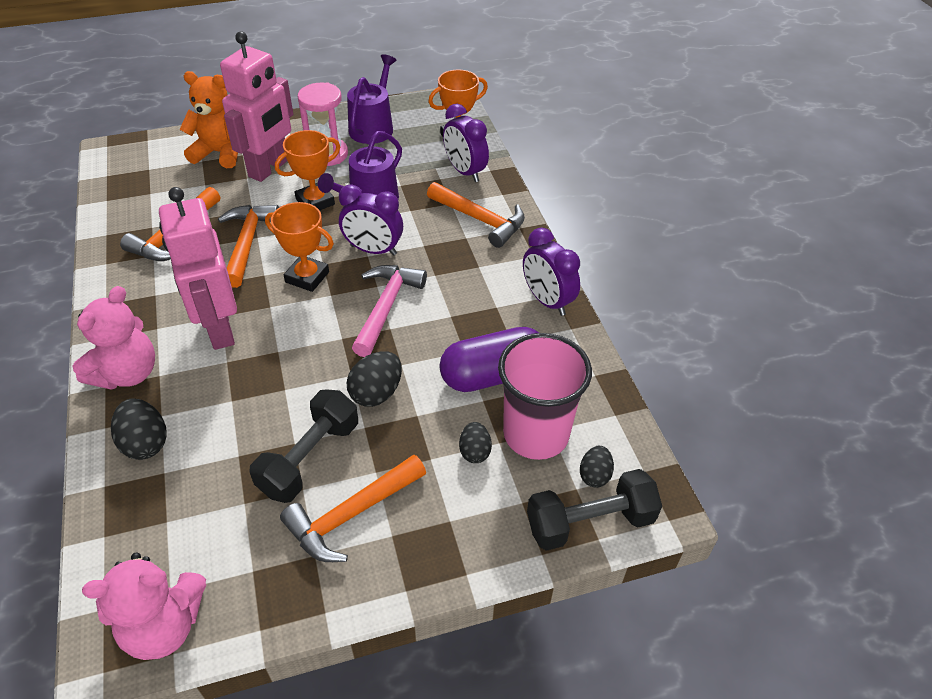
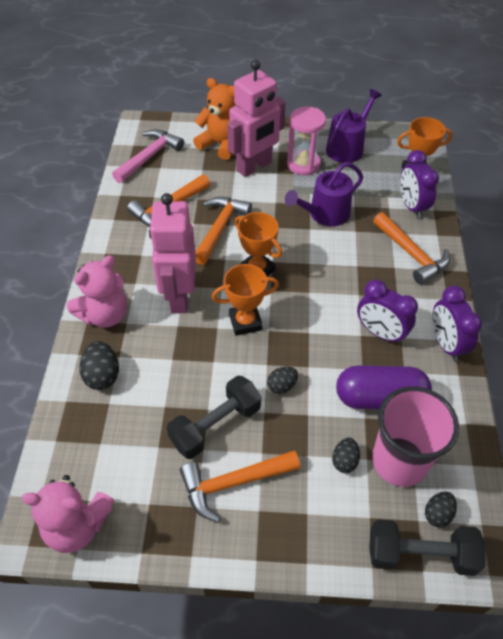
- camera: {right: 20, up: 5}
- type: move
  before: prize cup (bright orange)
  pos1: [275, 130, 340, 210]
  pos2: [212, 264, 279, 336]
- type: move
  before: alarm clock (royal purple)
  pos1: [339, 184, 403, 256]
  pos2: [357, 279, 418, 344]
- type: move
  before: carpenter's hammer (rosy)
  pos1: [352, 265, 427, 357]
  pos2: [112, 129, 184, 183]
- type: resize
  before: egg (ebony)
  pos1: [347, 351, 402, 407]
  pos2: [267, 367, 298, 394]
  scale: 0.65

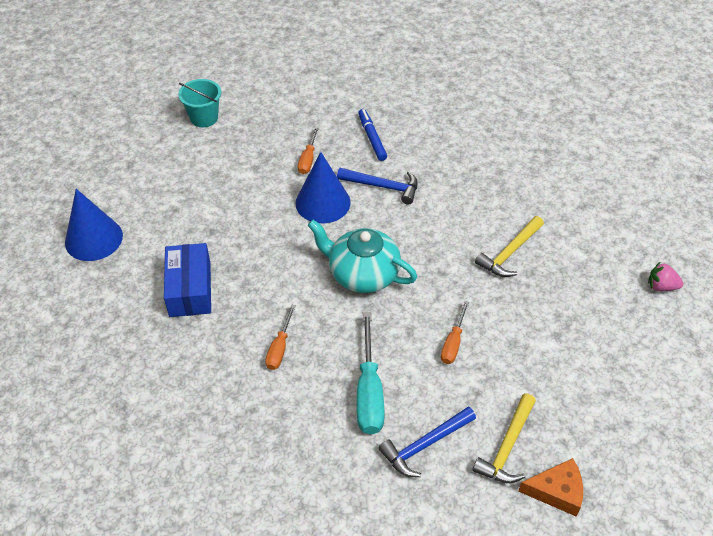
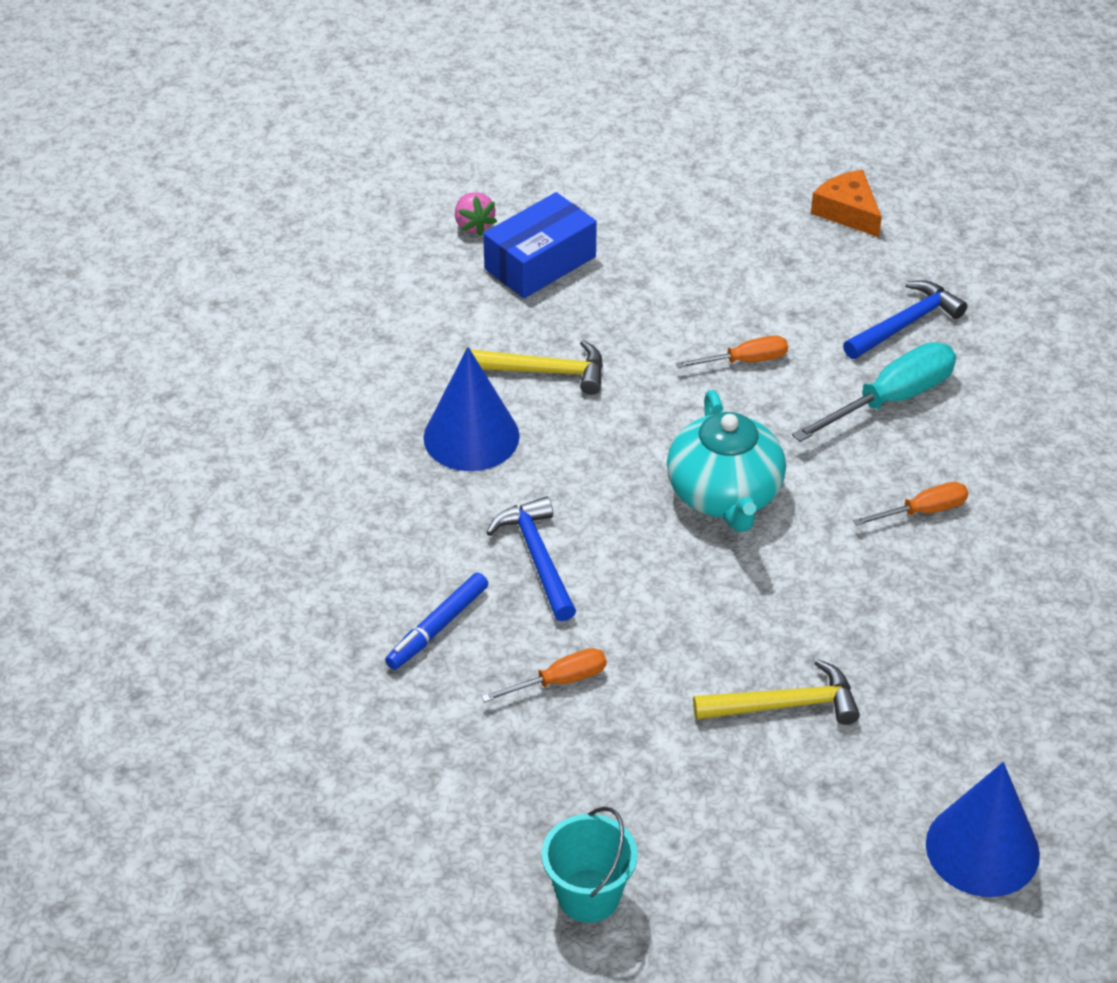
- camera: {right: -125, up: -5}
- type: move
  before: parcel (cobalt)
  pos1: [164, 243, 211, 317]
  pos2: [483, 192, 597, 298]
- type: move
  before: cone shape (cobalt)
  pos1: [295, 152, 351, 223]
  pos2: [423, 347, 520, 471]
- type: move
  before: carpenter's hammer (golden)
  pos1: [472, 394, 536, 483]
  pos2: [693, 659, 860, 725]
- type: rotate
  before: carpenter's hammer (cobalt)
  pos1: [379, 407, 476, 477]
  pos2: [843, 280, 967, 359]
  turn: -60

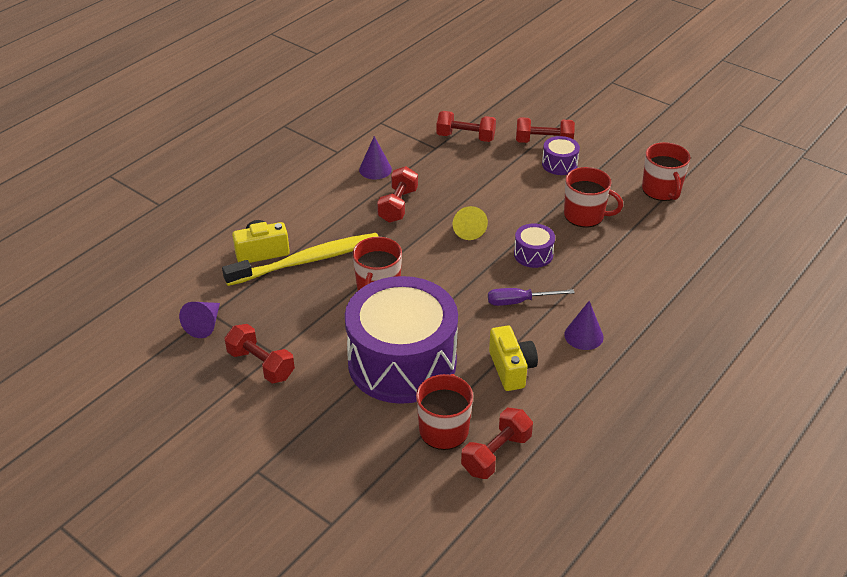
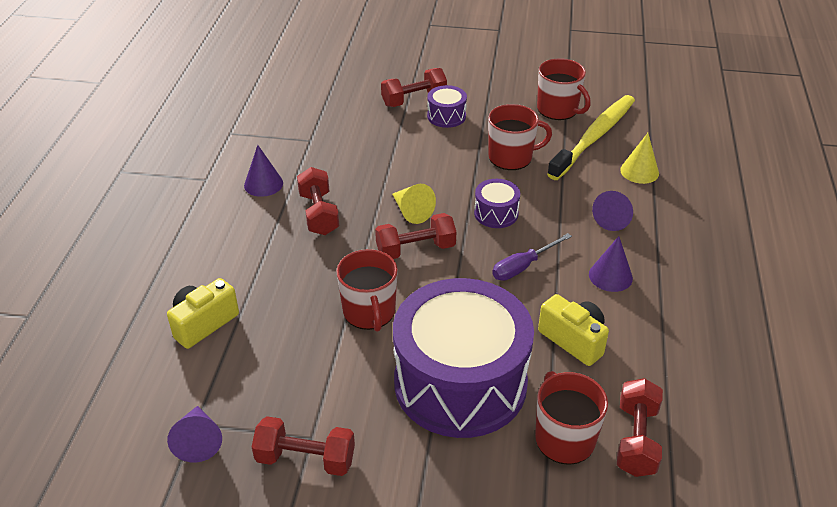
- camera: {right: -30, up: 0}
- type: insert
  after: cone shape (royal purple)
  pos2: [592, 191, 633, 231]
- type: insert
  after: cone shape (golden)
  pos2: [620, 133, 659, 184]
- type: move
  before: tooth brush (golden)
  pos1: [222, 233, 379, 286]
  pos2: [547, 95, 635, 180]
- type: move
  before: hand weight (scarlet)
  pos1: [437, 111, 496, 142]
  pos2: [375, 213, 456, 259]

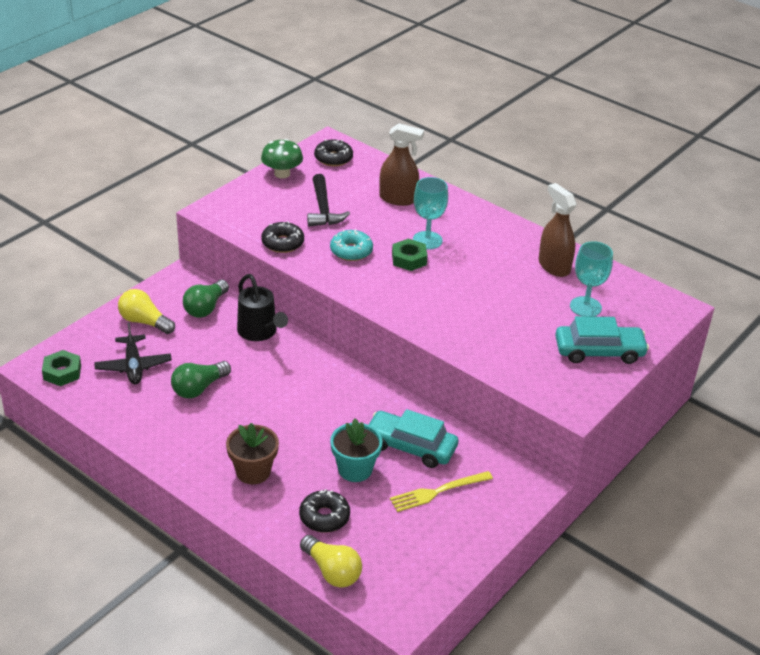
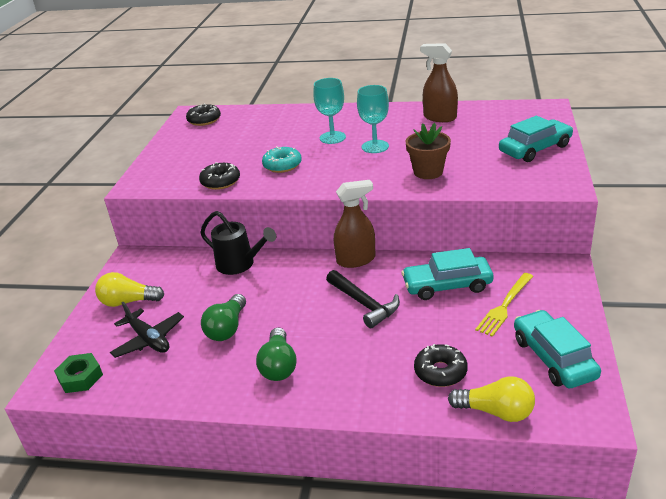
- camera: {right: -25, up: -5}
- type: delete
  before: toadstool (leaf-green)
  pos1: [261, 139, 303, 179]
- type: delete
  before: flower pot (teal)
  pos1: [330, 418, 383, 482]
- type: delete
  before: hex nut (leaf-green)
  pos1: [392, 239, 428, 271]
- type: insert
  after: car (teal)
  pos2: [514, 310, 601, 388]
- type: move
  before: lightbulb (leaf-green)
  pos1: [183, 280, 229, 318]
  pos2: [256, 327, 296, 381]
- type: move
  before: flower pot (dark brown)
  pos1: [226, 423, 279, 484]
  pos2: [405, 123, 451, 179]
- type: move
  before: carpenter's hammer (ebony)
  pos1: [307, 174, 350, 227]
  pos2: [326, 270, 400, 329]
- type: move
  before: spray cleaner (dark brown)
  pos1: [379, 123, 424, 206]
  pos2: [334, 180, 375, 268]
- type: move
  before: goblet (teal)
  pos1: [570, 241, 613, 317]
  pos2: [357, 85, 389, 153]

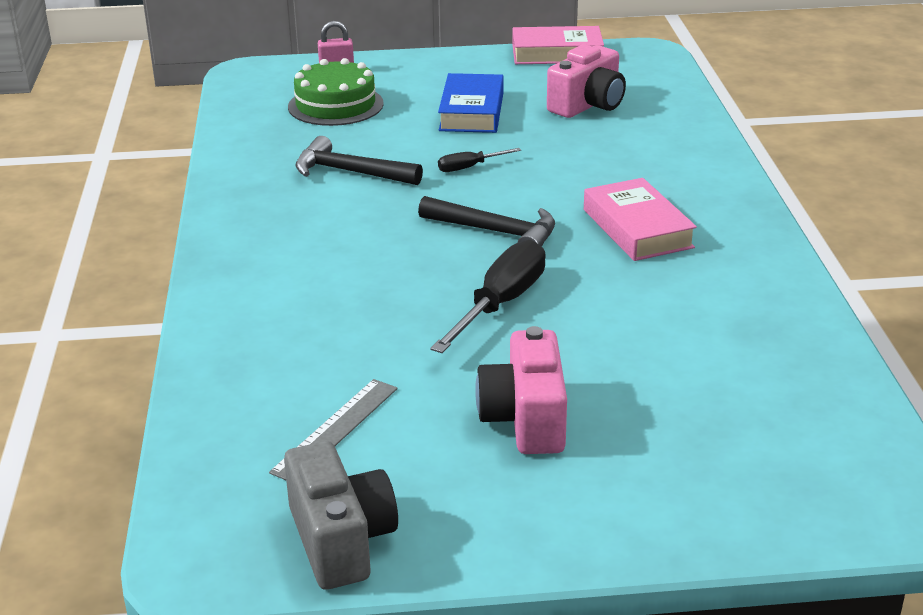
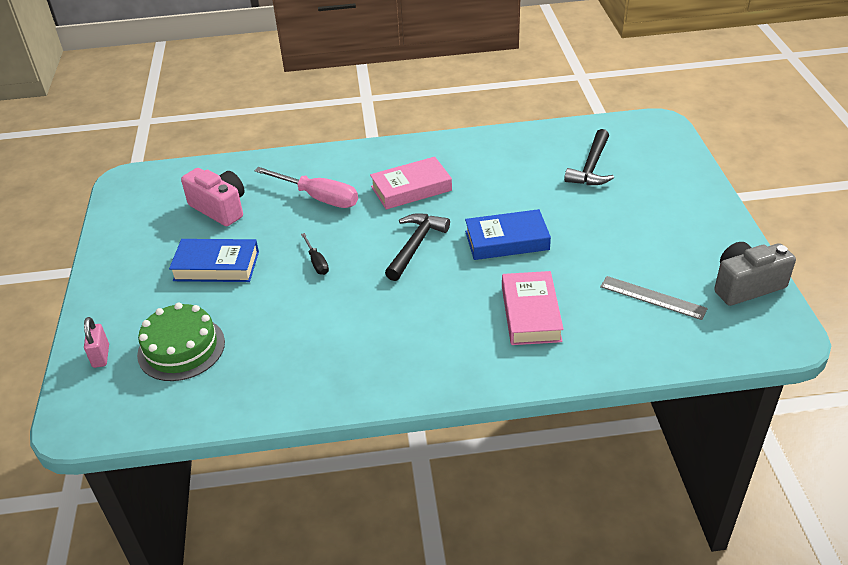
- camera: {right: -90, up: 10}
- type: delete
  before: photo camera (rosy)
  pos1: [475, 326, 567, 454]
- type: insert
  after: hand screwdriver (rosy)
  pos2: [254, 167, 358, 208]
- type: move
  before: carpenter's hammer (ebony)
  pos1: [295, 136, 423, 185]
  pos2: [564, 129, 614, 185]
- type: move
  before: book (rosy)
  pos1: [512, 26, 604, 64]
  pos2: [502, 271, 564, 345]
- type: replace
  before: hand screwdriver (ebony)
  after: book (cobalt)
  pos1: [430, 240, 546, 353]
  pos2: [465, 209, 551, 260]

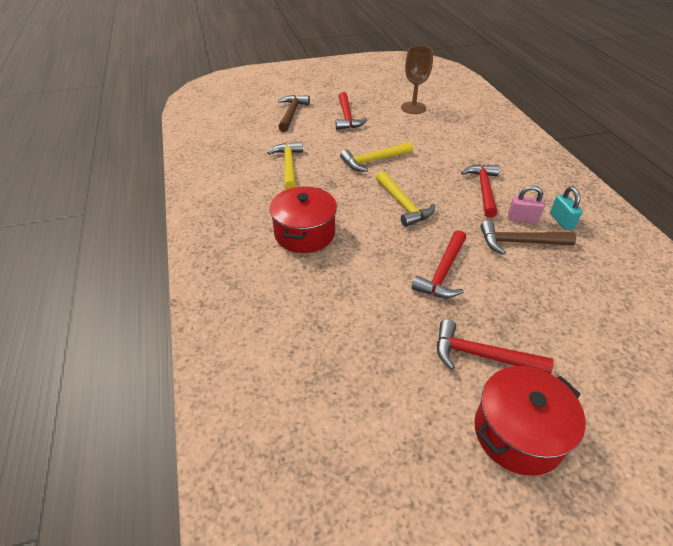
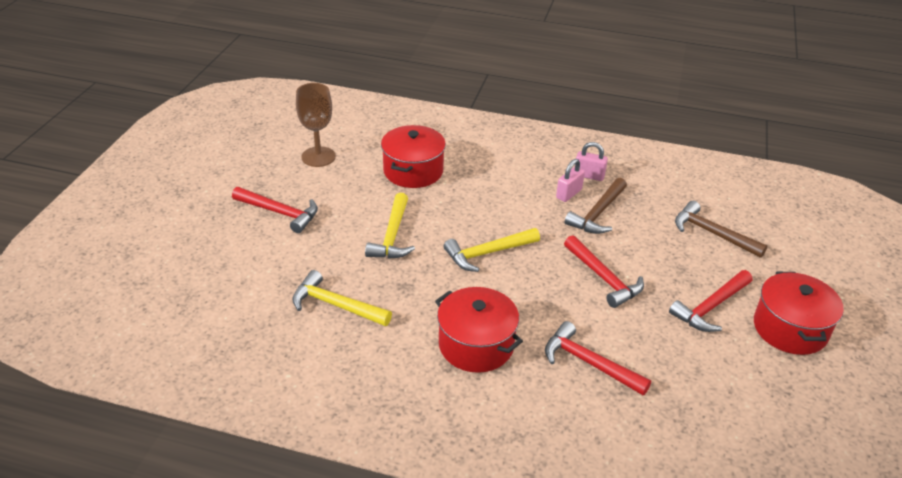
- camera: {right: -60, up: -5}
- type: insert
  after: pot (scarlet)
  pos2: [381, 125, 446, 188]
- type: move
  before: carpenter's hammer (dark brown)
  pos1: [278, 95, 310, 132]
  pos2: [675, 201, 768, 258]
- type: move
  before: carpenter's hammer (scarlet)
  pos1: [461, 164, 500, 218]
  pos2: [545, 321, 651, 395]
- type: recolor
  before: small lock (teal)
  after: small lock (rosy)
  pos1: [550, 187, 583, 230]
  pos2: [576, 142, 608, 181]
- type: rotate
  before: carpenter's hammer (golden)
  pos1: [376, 171, 435, 227]
  pos2: [443, 228, 540, 272]
  turn: 150

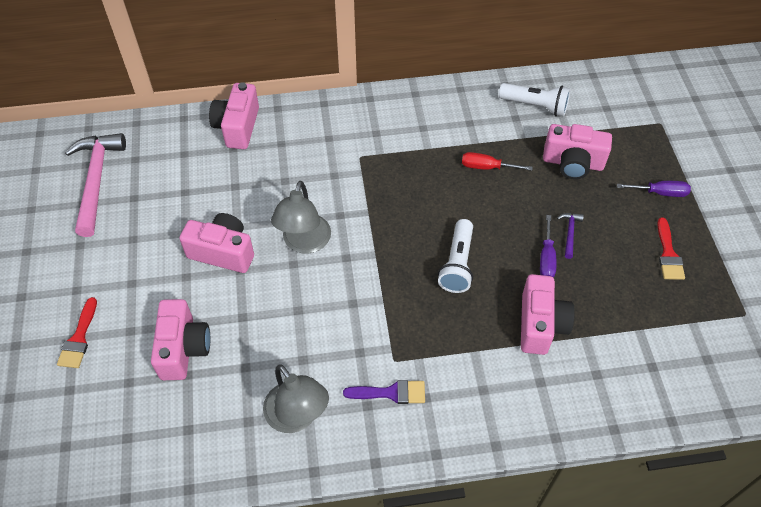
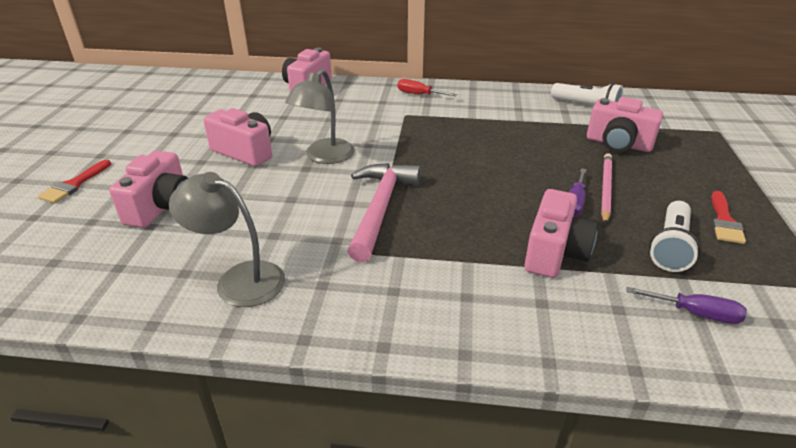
- camera: {right: 15, up: -20}
- type: delete
  before: paint brush (royal purple)
  pos1: [343, 380, 425, 404]
- type: move
  before: carpenter's hammer (rosy)
  pos1: [65, 133, 126, 237]
  pos2: [347, 163, 421, 262]
- type: move
  before: torch (snow-white)
  pos1: [438, 219, 473, 293]
  pos2: [649, 201, 700, 272]
- type: move
  before: hand screwdriver (scarlet)
  pos1: [462, 152, 533, 171]
  pos2: [397, 79, 457, 96]
- type: move
  before: hand screwdriver (royal purple)
  pos1: [617, 181, 691, 197]
  pos2: [626, 287, 747, 324]
- type: replace
  before: carpenter's hammer (royal purple)
  after: lead pencil (rosy)
  pos1: [557, 213, 584, 259]
  pos2: [601, 154, 612, 224]
- type: rotate
  before: lamp (gray)
  pos1: [263, 364, 329, 433]
  pos2: [169, 172, 285, 307]
  turn: 135

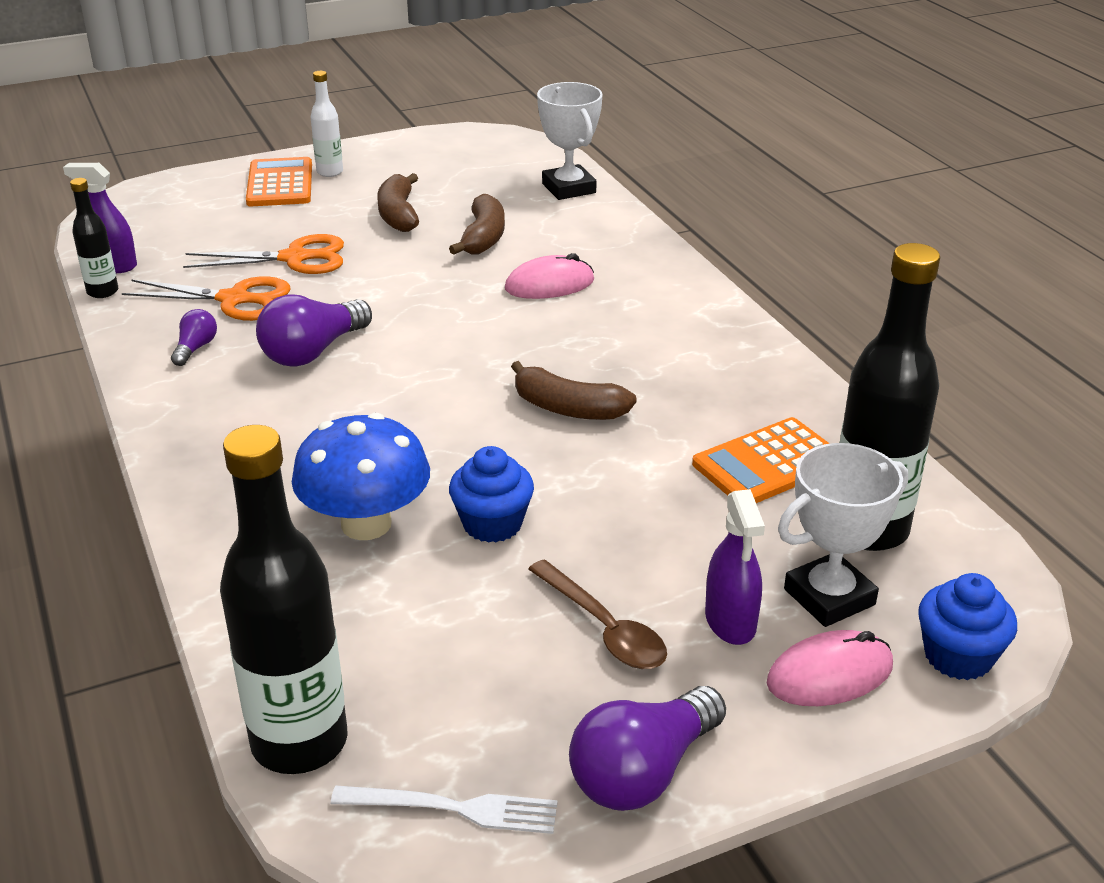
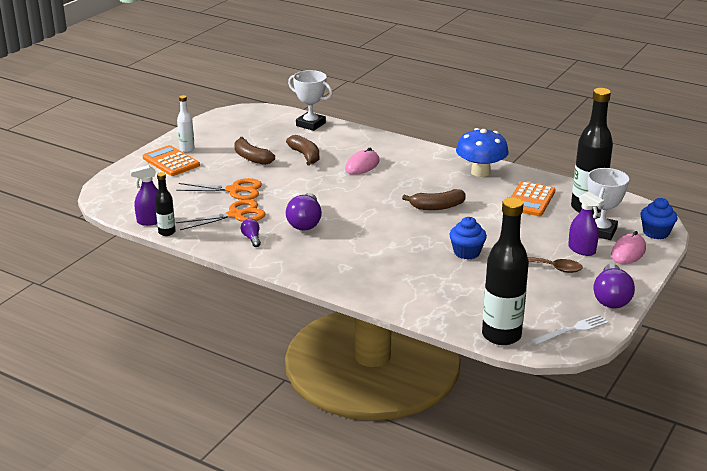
- camera: {right: -35, up: -5}
- type: move
  before: toadstool (cobalt)
  pos1: [292, 413, 430, 540]
  pos2: [456, 128, 509, 177]
- type: rotate
  before: pair of scissors (bright orange)
  pos1: [183, 234, 344, 274]
  pos2: [176, 178, 262, 200]
  turn: 45

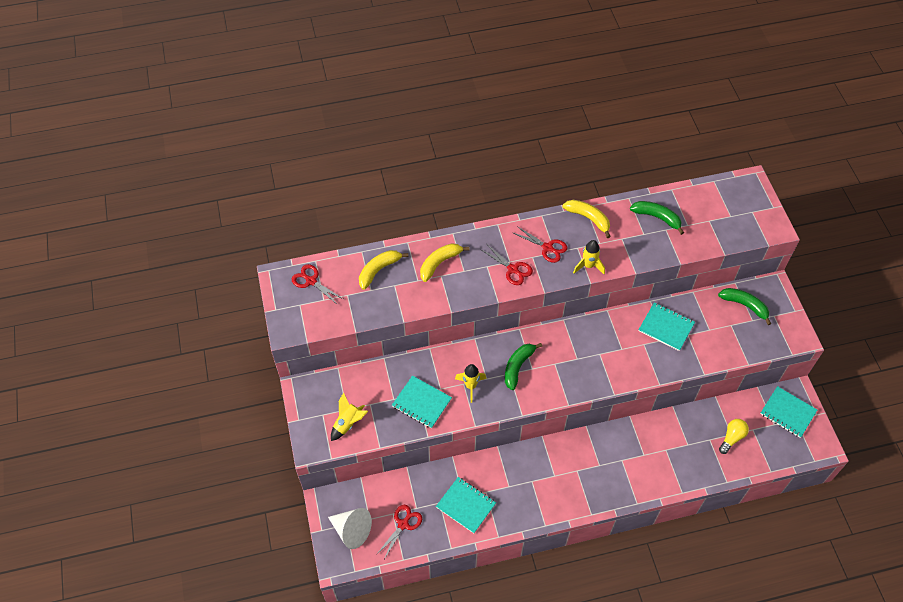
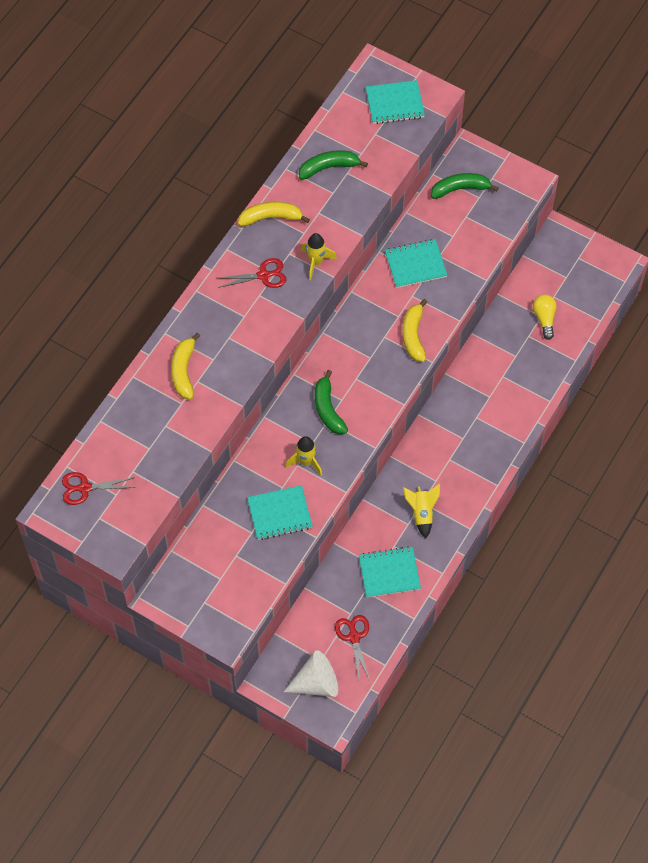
- camera: {right: -45, up: 5}
- type: delete
  before: pair of scissors (scarlet)
  pos1: [482, 244, 533, 285]
- type: move
  before: spaceship (golden)
  pos1: [331, 392, 368, 441]
  pos2: [403, 484, 440, 539]
- type: move
  before: banana fruit (golden)
  pos1: [359, 250, 409, 290]
  pos2: [402, 299, 427, 362]
- type: move
  before: notepad (teal)
  pos1: [760, 386, 817, 438]
  pos2: [366, 80, 425, 124]

